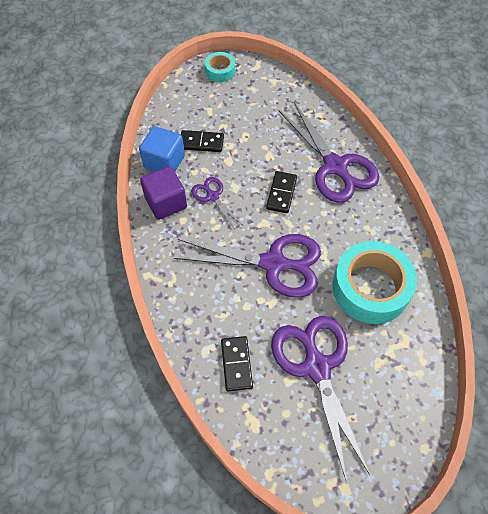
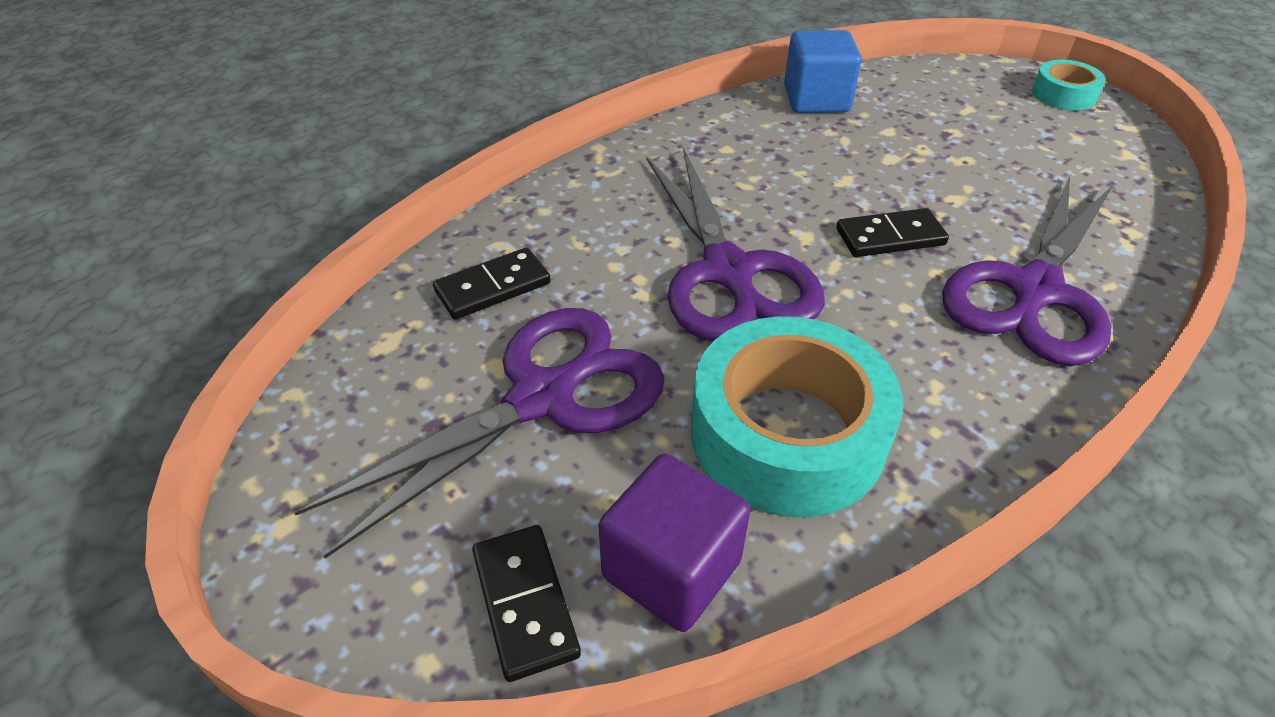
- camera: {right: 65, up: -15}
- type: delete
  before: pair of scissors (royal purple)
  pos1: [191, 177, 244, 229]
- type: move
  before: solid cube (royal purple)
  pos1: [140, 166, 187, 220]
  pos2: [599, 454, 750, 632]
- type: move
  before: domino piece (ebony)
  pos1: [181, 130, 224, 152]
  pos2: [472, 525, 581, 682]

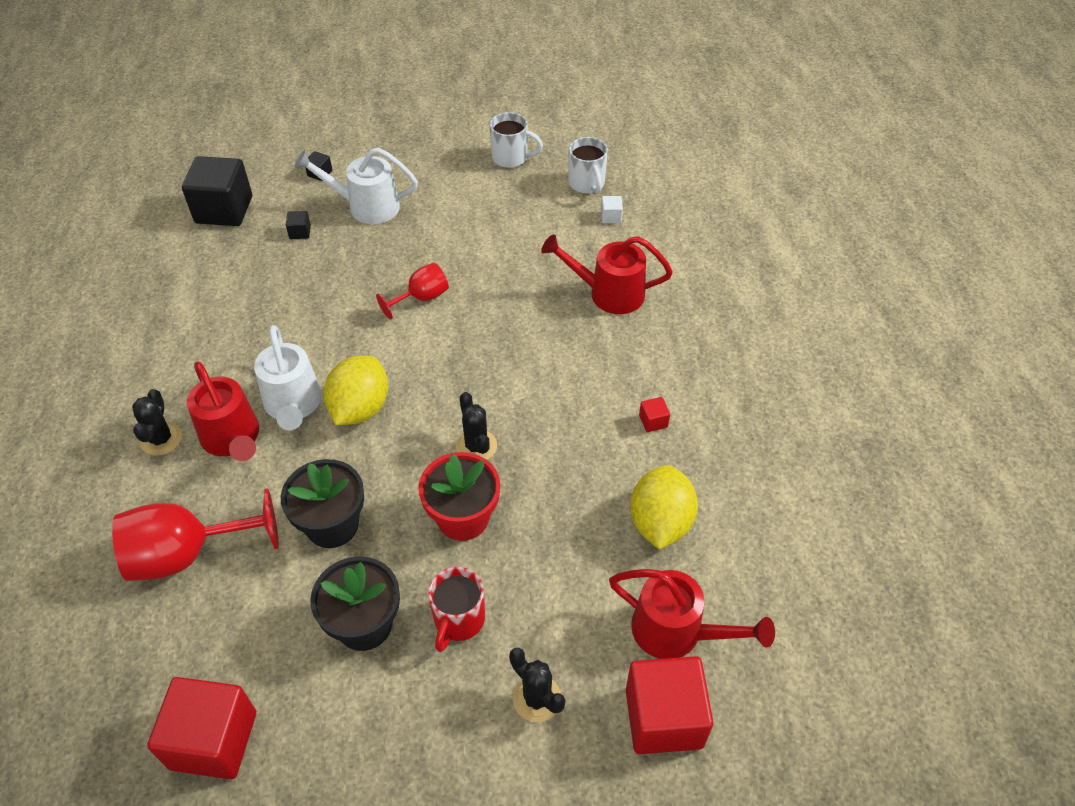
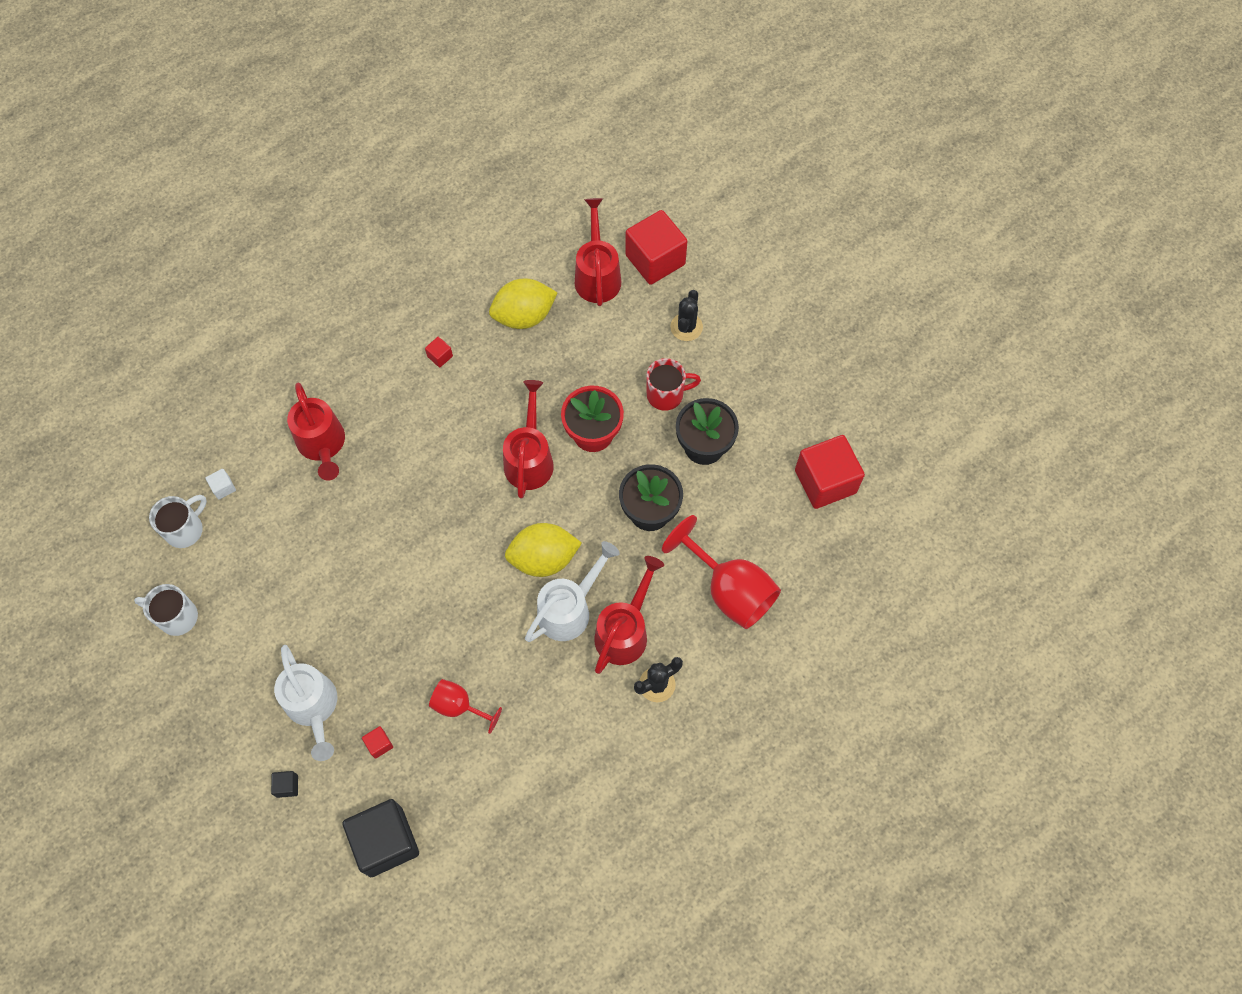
- camera: {right: -120, up: 15}
- type: move
  before: goblet (scarlet)
  pos1: [376, 263, 449, 320]
  pos2: [429, 679, 502, 734]
- type: replace
  before: saguaro cactus (ebony)
  after: watering pot (scarlet)
  pos1: [456, 392, 497, 460]
  pos2: [503, 380, 554, 498]
- type: recolor
  before: solid cube (ebony)
  after: solid cube (scarlet)
  pos1: [286, 211, 311, 239]
  pos2: [362, 726, 393, 759]
- type: rotate
  before: mug (snow-white)
  pos1: [490, 112, 543, 168]
  pos2: [134, 584, 198, 636]
  turn: -60

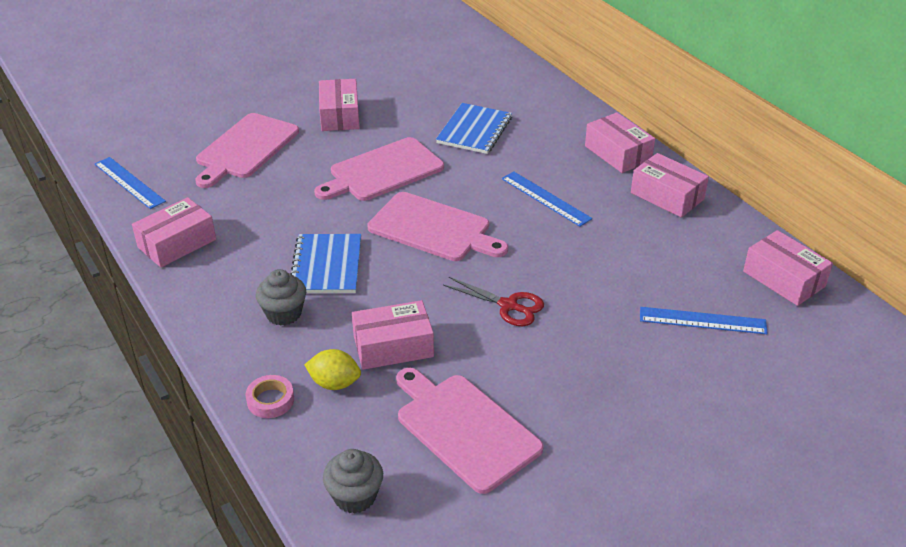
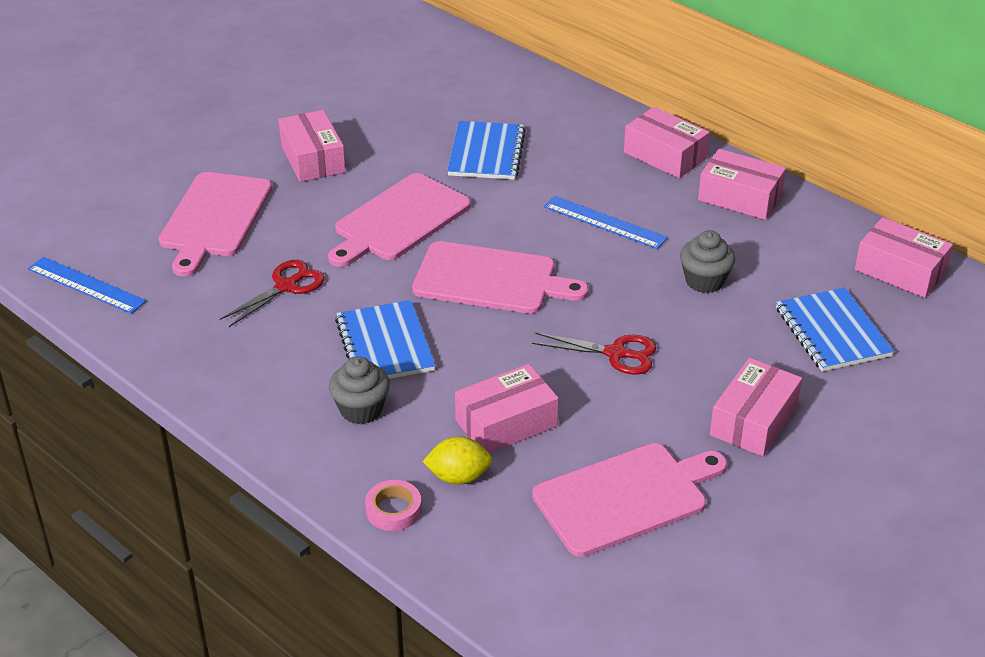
- camera: {right: -15, up: 0}
- type: insert
  after: pair of scissors (scarlet)
  pos2: [220, 260, 325, 327]
- type: move
  before: parcel (rosy)
  pos1: [132, 197, 216, 268]
  pos2: [710, 358, 802, 457]
- type: move
  before: fairy cake (gray)
  pos1: [323, 449, 383, 514]
  pos2: [680, 230, 735, 293]
- type: replace
  before: straightedge (cobalt)
  after: notepad (cobalt)
  pos1: [640, 307, 768, 334]
  pos2: [776, 287, 894, 372]
- type: rotate
  before: cutting board (rosy)
  pos1: [396, 368, 544, 494]
  pos2: [532, 443, 727, 557]
  turn: 120

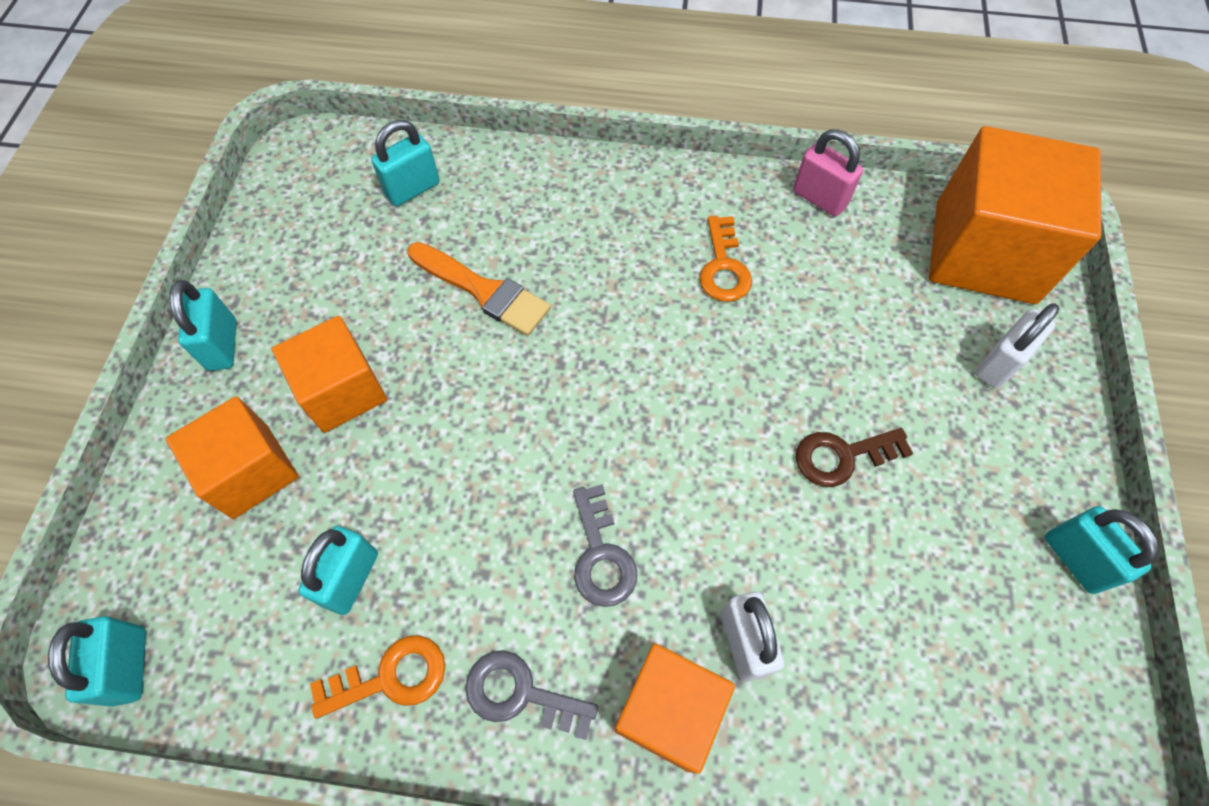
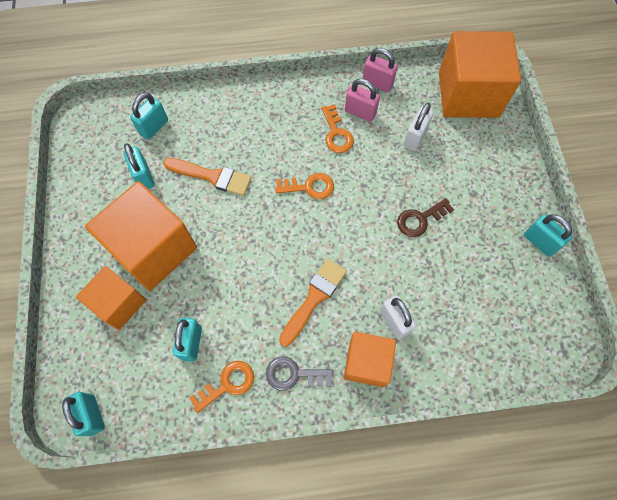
- camera: {right: -15, up: 5}
- type: insert
  after: latchkey (bright orange)
  pos2: [275, 173, 334, 199]
- type: insert
  after: small lock (rosy)
  pos2: [345, 79, 380, 122]
- type: move
  before: small lock (teal)
  pos1: [169, 280, 236, 371]
  pos2: [123, 144, 155, 189]
- type: move
  before: small lock (snow-white)
  pos1: [975, 303, 1059, 389]
  pos2: [403, 103, 434, 151]
- type: replace
  before: latchkey (gray)
  after: paint brush (bright orange)
  pos1: [573, 484, 637, 607]
  pos2: [279, 259, 347, 347]
- type: resize
  before: solid cube (bright orange)
  pos1: [272, 316, 387, 433]
  pos2: [85, 181, 197, 291]
  scale: 1.68

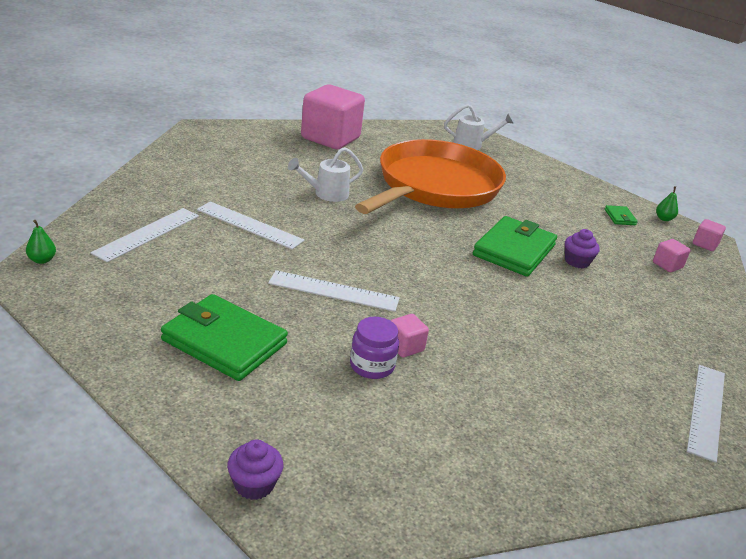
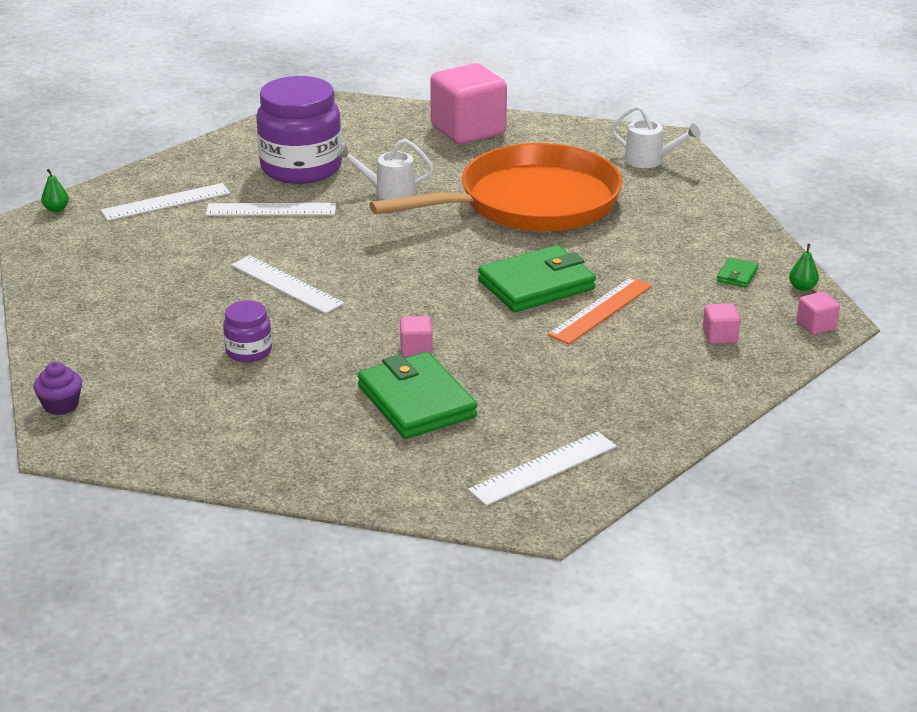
- camera: {right: 35, up: 0}
- type: insert
  after: jar (royal purple)
  pos2: [256, 76, 342, 184]
- type: move
  before: card wallet (leaf-green)
  pos1: [161, 294, 288, 381]
  pos2: [358, 352, 477, 439]
- type: move
  before: solid cube (rosy)
  pos1: [391, 314, 429, 357]
  pos2: [400, 316, 433, 357]
- type: replace
  before: fairy cake (royal purple)
  after: straightedge (bright orange)
  pos1: [565, 229, 600, 268]
  pos2: [548, 277, 652, 344]
- type: rotate
  before: straightedge (snow-white)
  pos1: [197, 201, 304, 249]
  pos2: [206, 203, 336, 216]
  turn: -60

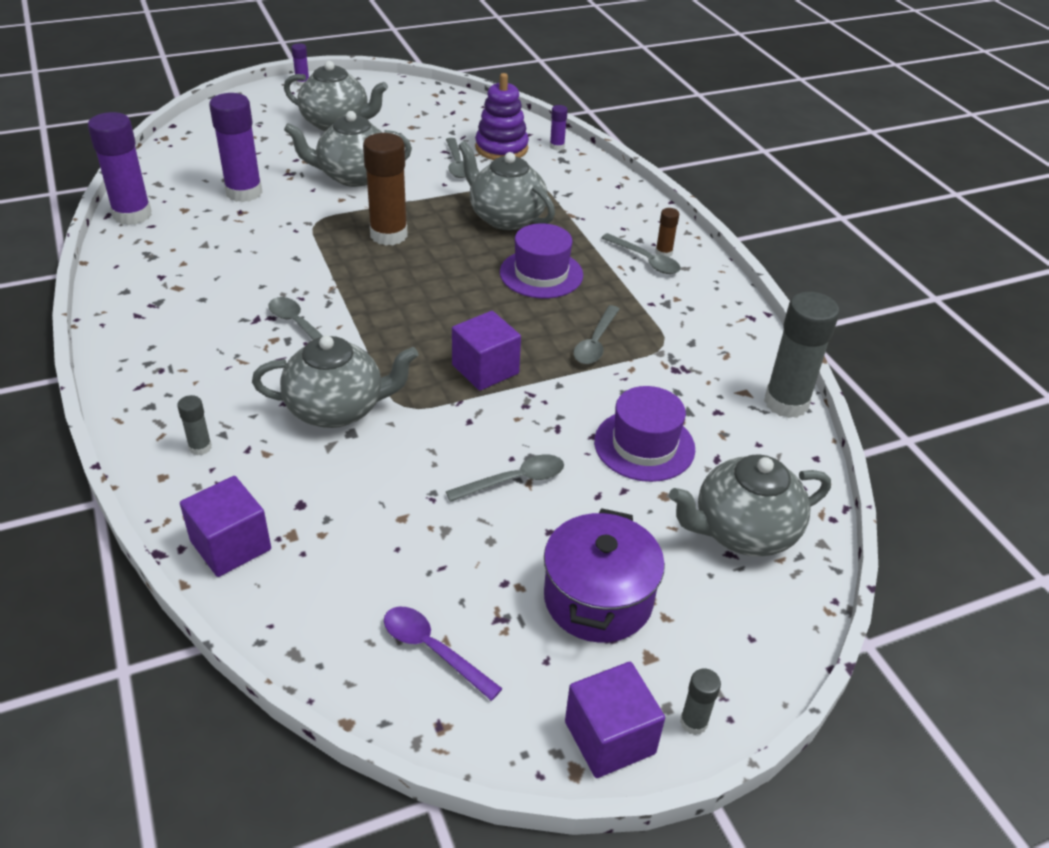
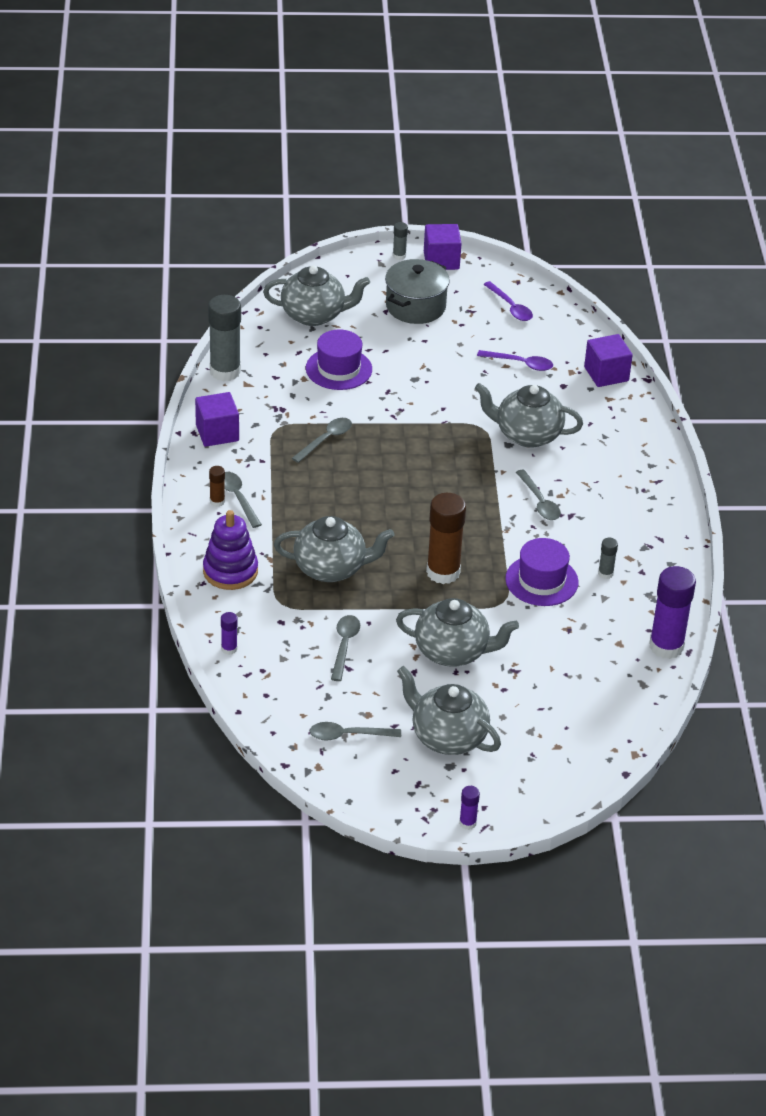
- camera: {right: -160, up: 0}
- type: delete
  before: stick of glue (royal purple)
  pos1: [209, 93, 263, 202]
- type: insert
  after: tablespoon (royal purple)
  pos2: [477, 350, 553, 371]
- type: move
  before: stick of glue (gray)
  pos1: [177, 395, 212, 455]
  pos2: [598, 538, 618, 579]
- type: move
  before: tablespoon (gray)
  pos1: [446, 455, 564, 502]
  pos2: [310, 722, 401, 741]
- type: move
  before: solid cube (royal purple)
  pos1: [452, 311, 521, 391]
  pos2: [195, 392, 239, 447]
- type: move
  before: stacking rings (royal purple)
  pos1: [475, 73, 529, 160]
  pos2: [203, 510, 258, 590]
- type: move
  before: hat (royal purple)
  pos1: [500, 223, 583, 298]
  pos2: [505, 538, 579, 606]
- type: recolor
  before: pot (royal purple)
  after: pot (gray)
  pos1: [544, 508, 665, 643]
  pos2: [385, 259, 450, 324]
- type: rotate
  before: tea pot (gray)
  pos1: [458, 141, 555, 230]
  pos2: [274, 516, 394, 582]
  turn: -60

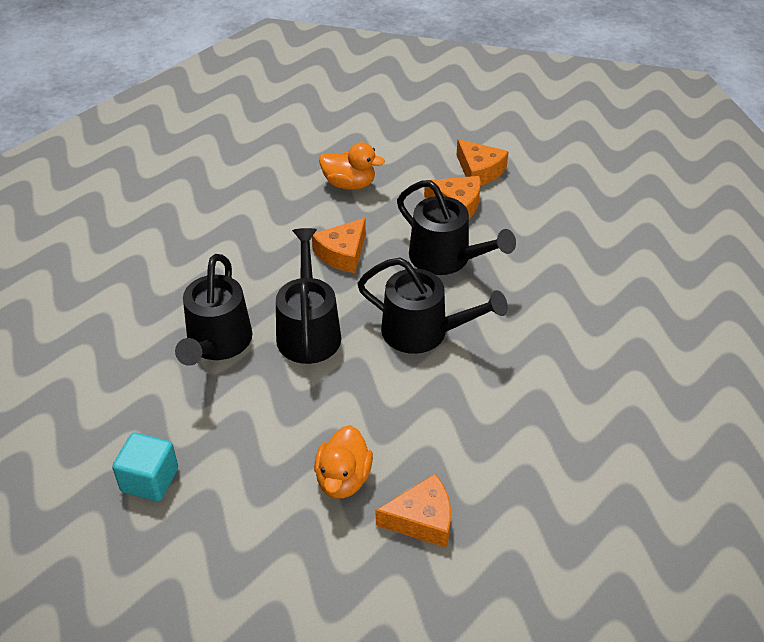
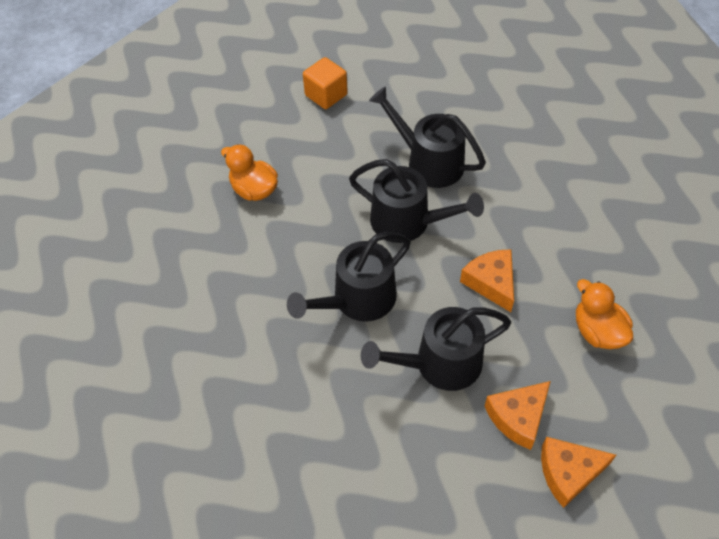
- camera: {right: 120, up: 10}
- type: delete
  before: cheese (bright orange)
  pos1: [376, 474, 451, 548]
- type: recolor
  before: solid cube (teal)
  after: solid cube (bright orange)
  pos1: [112, 432, 178, 501]
  pos2: [303, 57, 348, 109]
- type: rotate
  before: toy duck (bright orange)
  pos1: [319, 142, 385, 190]
  pos2: [576, 279, 633, 349]
  turn: 105

